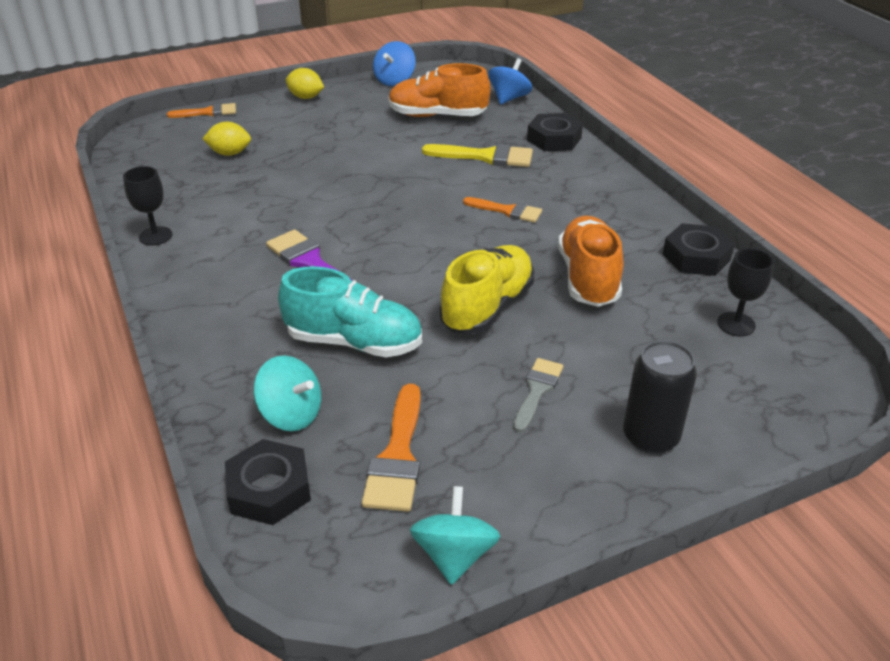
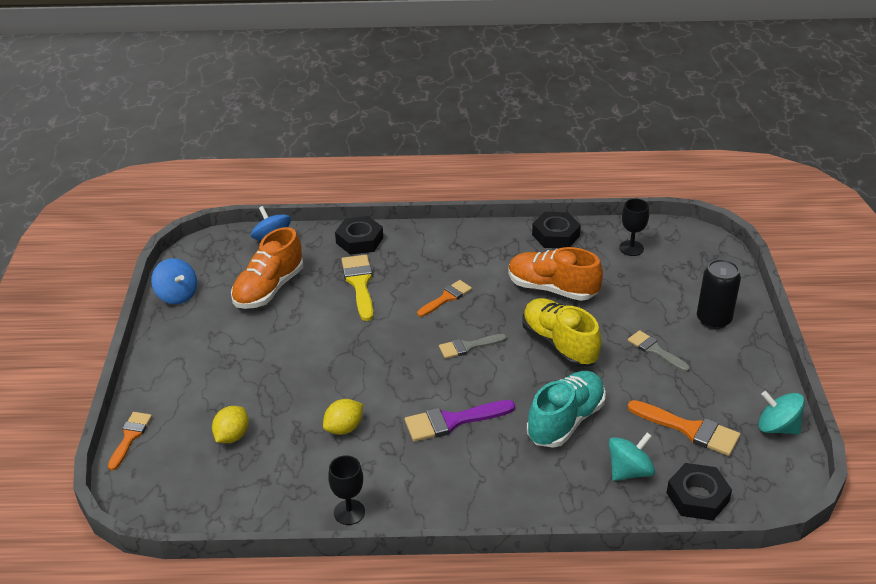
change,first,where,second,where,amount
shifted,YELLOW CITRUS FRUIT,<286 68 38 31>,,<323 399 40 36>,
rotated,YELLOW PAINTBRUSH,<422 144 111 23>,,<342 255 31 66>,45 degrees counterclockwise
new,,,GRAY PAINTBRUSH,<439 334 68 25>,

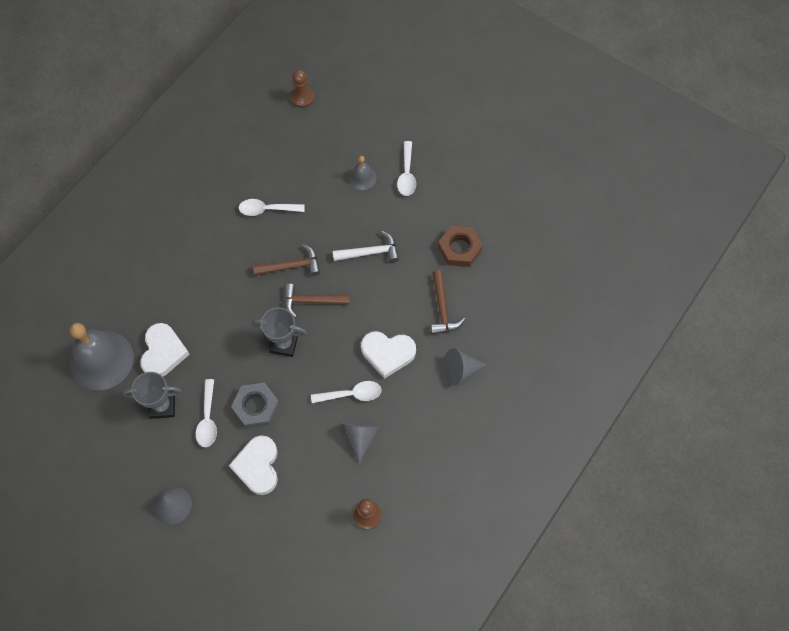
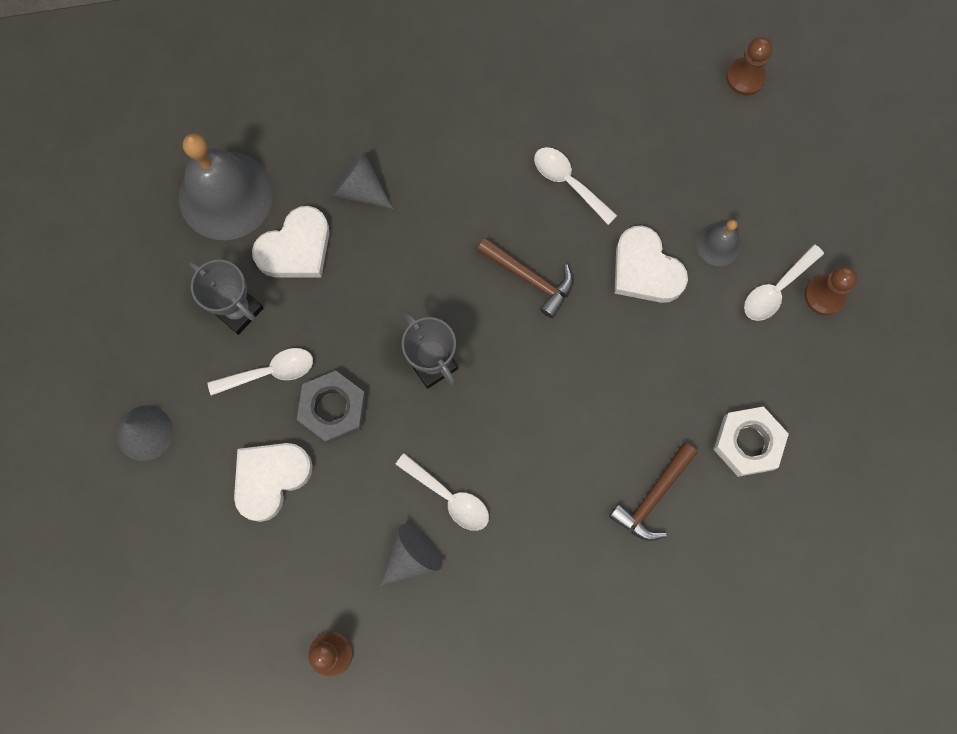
change,first,where,second,where,amount
rotated,PURE WHITE TABLESPOON,<195 379 22 68>,,<208 348 105 48>,150 degrees counterclockwise
gone,DARK BROWN CLAW HAMMER,<284 284 66 34>,,,
gone,PURE WHITE CLAW HAMMER,<333 231 66 32>,,,
shifted,PURE WHITE HEART SHAPE,<361 331 55 48>,,<615 226 73 77>,
repainted,DARK BROWN HEXAGON NUT,<438 226 45 41>,PURE WHITE HEXAGON NUT,<713 406 76 71>,
shifted,GRAY CONE SHAPE,<444 348 42 37>,,<331 152 63 57>,
new,,,DARK BROWN GAME PAWN,<804 266 54 49>,

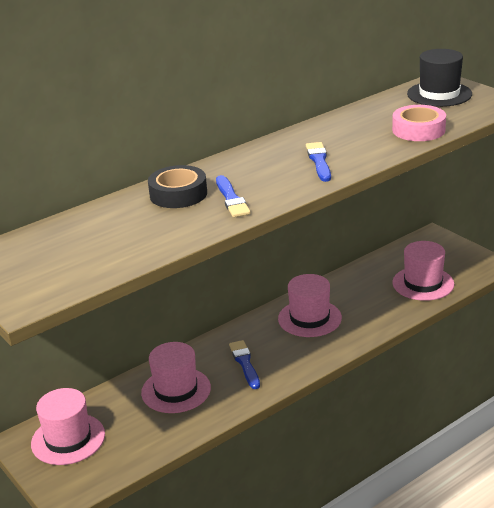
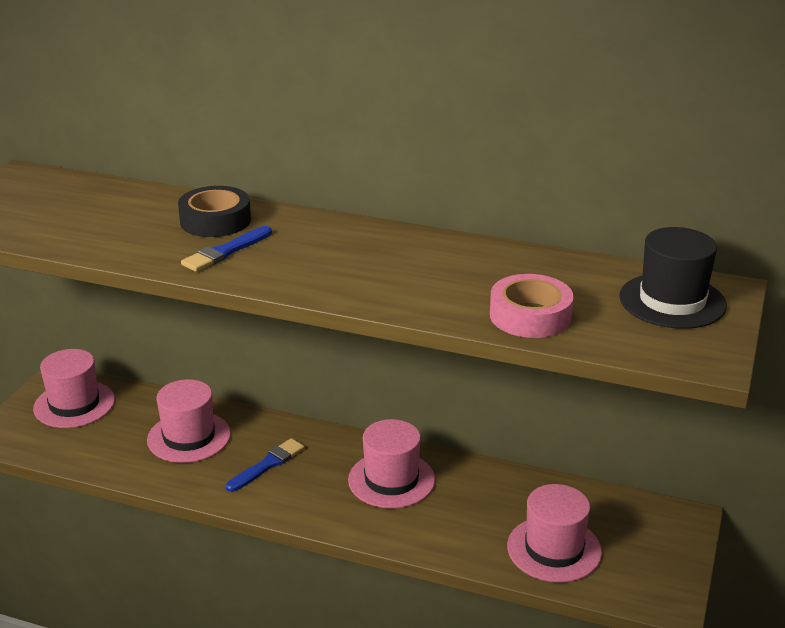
change,first,where,second,where,amount
gone,ROYAL BLUE PAINTBRUSH,<306 142 25 40>,,,

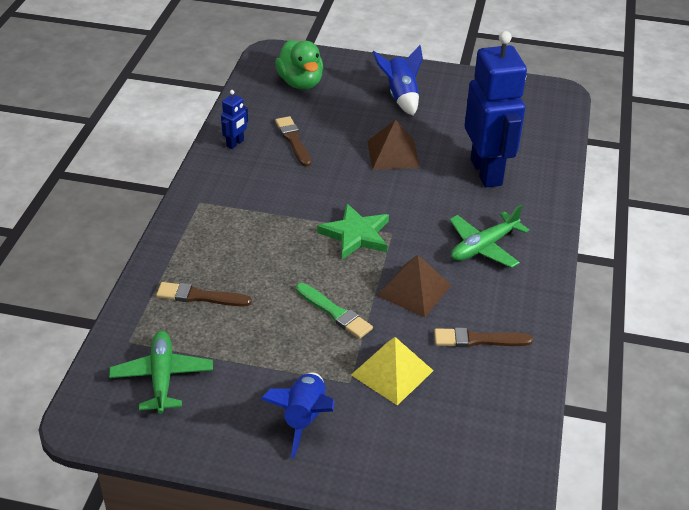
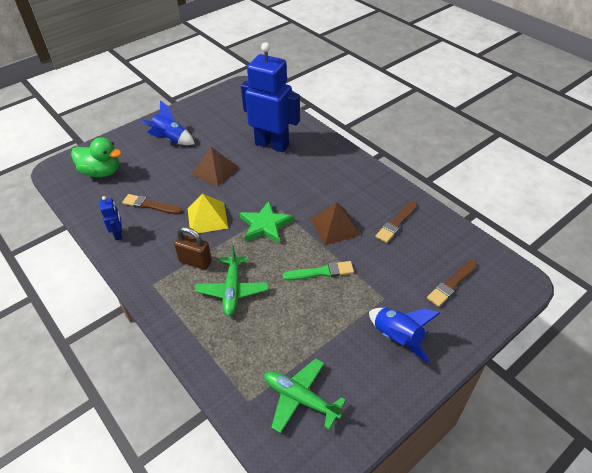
change,first,where,second,where,amount
shifted,DARK BROWN PAINTBRUSH,<156 282 96 25>,,<427 260 50 47>,
shifted,YELLOW PYRAMID SHAPE,<351 337 83 68>,,<188 194 40 41>,
shifted,LEAF-GREEN PLANE,<450 205 79 63>,,<195 245 73 71>,
new,,,DARK BROWN PADLOCK,<174 227 38 43>,

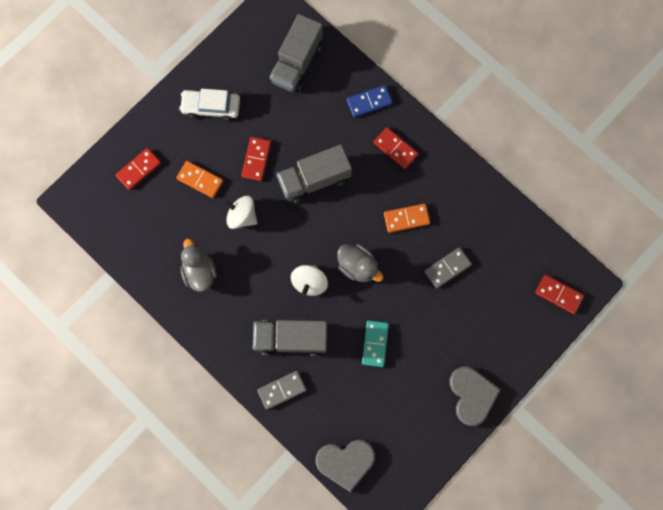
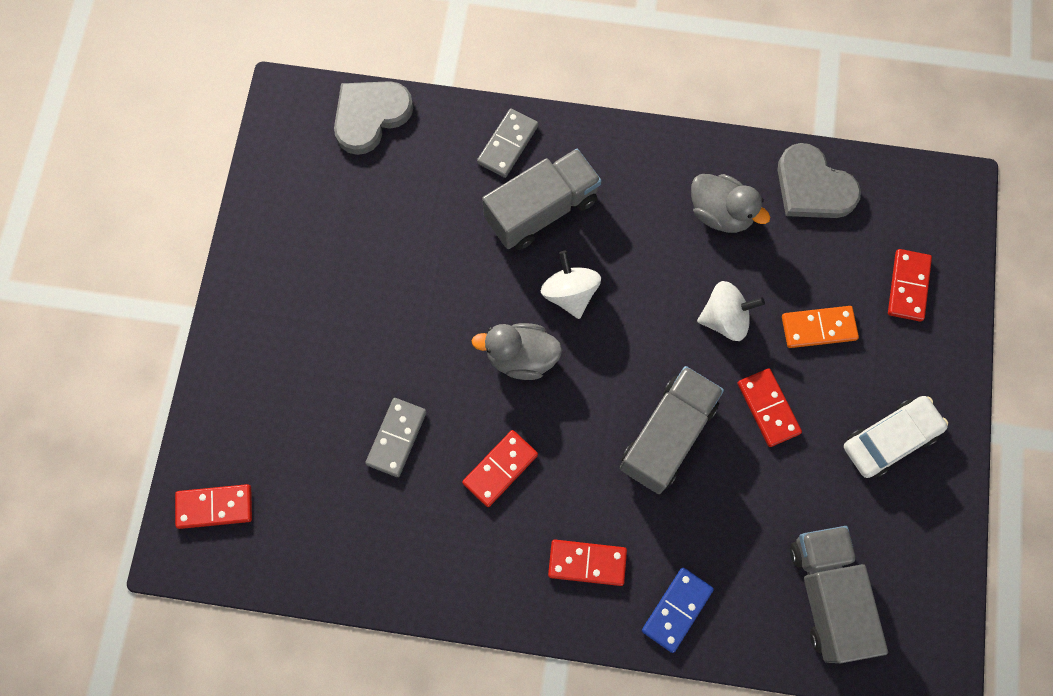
change,first,where,second,where,amount
gone,TURQUOISE DOMINO,<362 320 27 47>,,,
repainted,ORANGE-COLOURED DOMINO,<384 204 46 29>,SCARLET DOMINO,<462 430 76 77>,
shifted,GRAY HEART SHAPE,<449 367 52 59>,,<778 143 83 75>,

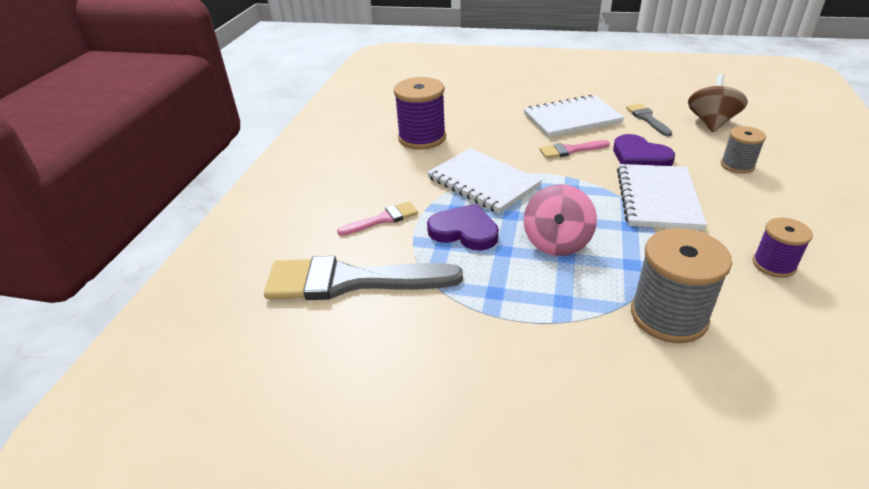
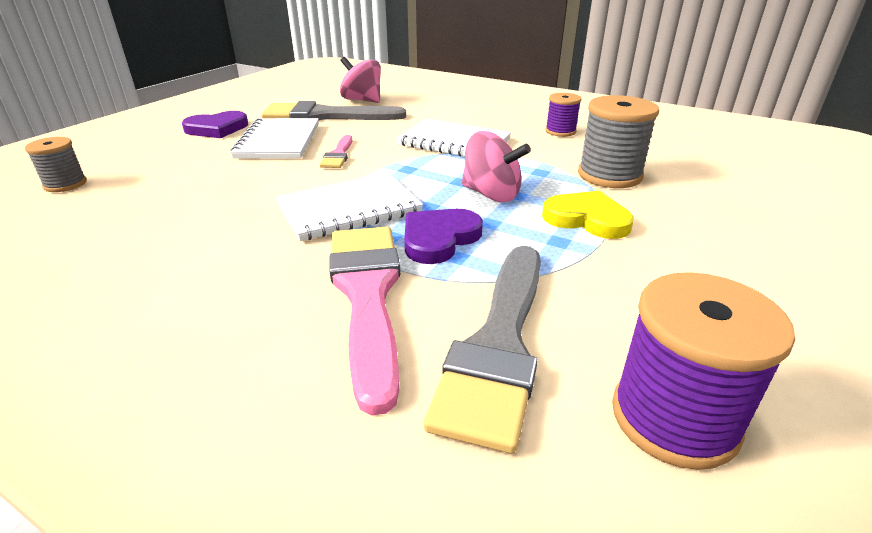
change,first,where,second,where,amount
scaled,ROSY PAINTBRUSH,<337 201 81 35>,,<329 227 71 188>,x2.07
shifted,PURPLE BOBBIN,<394 77 52 73>,,<612 272 183 198>,
shifted,PURPLE HEART SHAPE,<613 134 62 32>,,<182 111 66 27>,
scaled,GRAY PAINTBRUSH,<626 103 46 33>,,<261 101 145 19>,x2.07
repainted,DARK BROWN SPINNING TOP,<688 74 60 58>,ROSY SPINNING TOP,<340 57 41 46>,
shifted,GRAY BOBBIN,<721 126 45 48>,,<25 137 62 55>,
new,,,YELLOW HEART SHAPE,<542 191 92 48>,

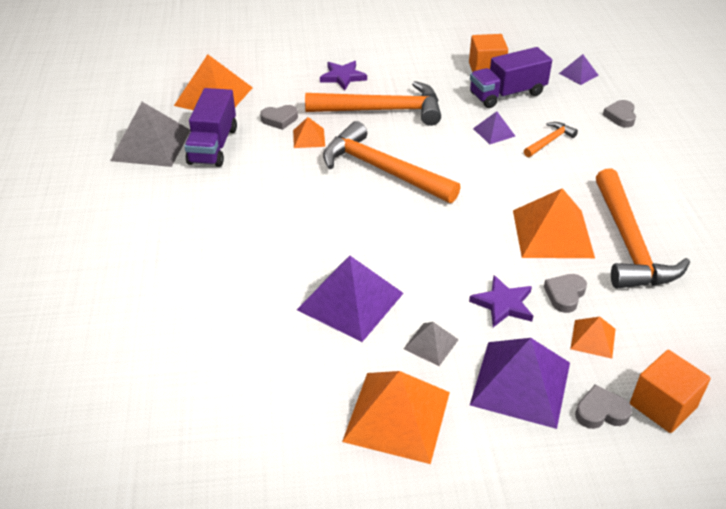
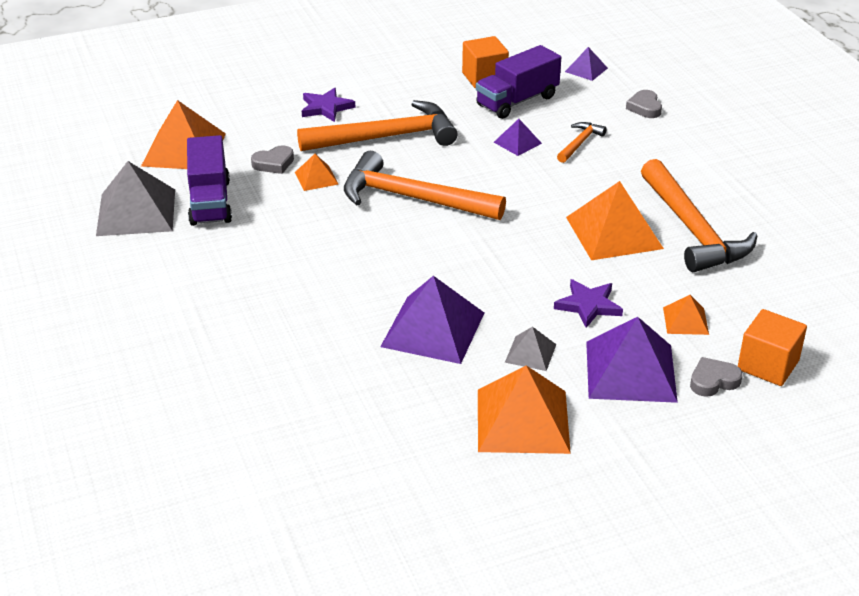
change,first,where,second,where,amount
gone,GRAY HEART SHAPE,<544 274 43 39>,,,

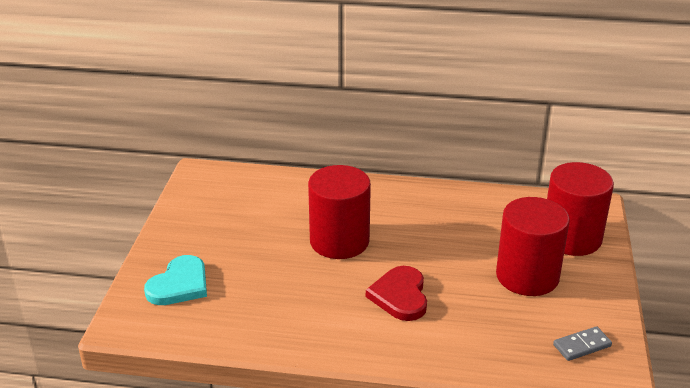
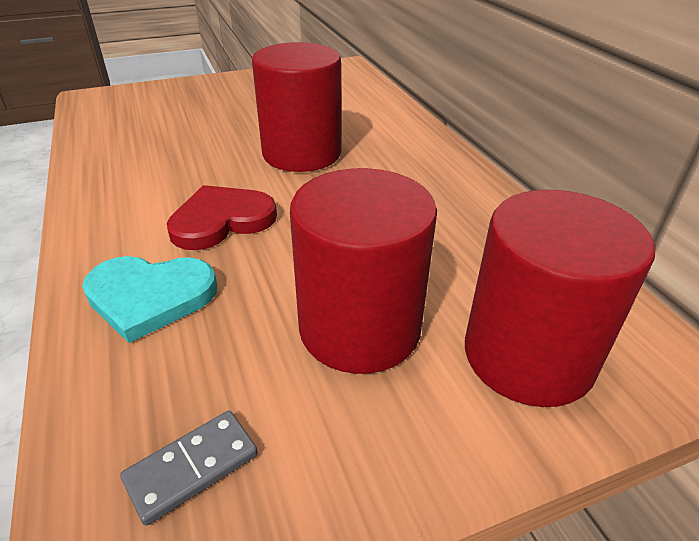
change,first,where,second,where,amount
shifted,TURQUOISE HEART SHAPE,<144 255 63 50>,,<82 256 135 87>,
rotated,GRAY DOMINO,<553 326 59 35>,,<120 411 138 115>,75 degrees counterclockwise

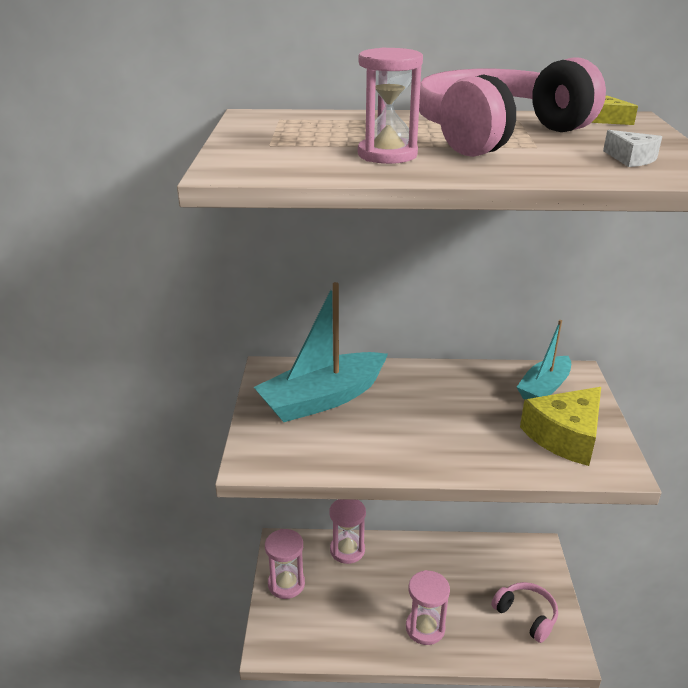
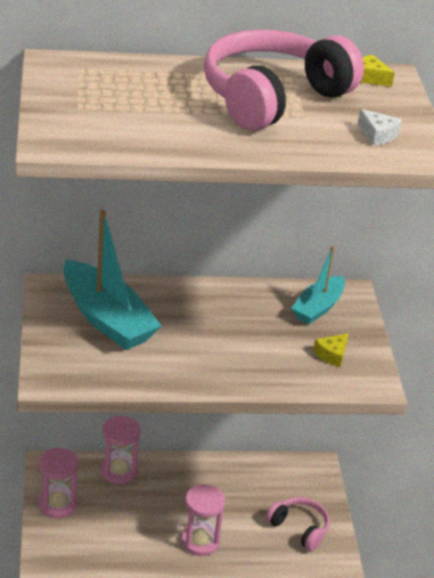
change,first,where,second,where,amount
rotated,TURQUOISE SAILBOAT,<254 282 134 140>,,<63 210 99 140>,90 degrees counterclockwise
gone,ROSY SANDGLASS,<358 48 65 116>,,,
scaled,YELLOW PIECE OF CHEESE,<520 387 81 79>,,<313 333 36 34>,x0.48

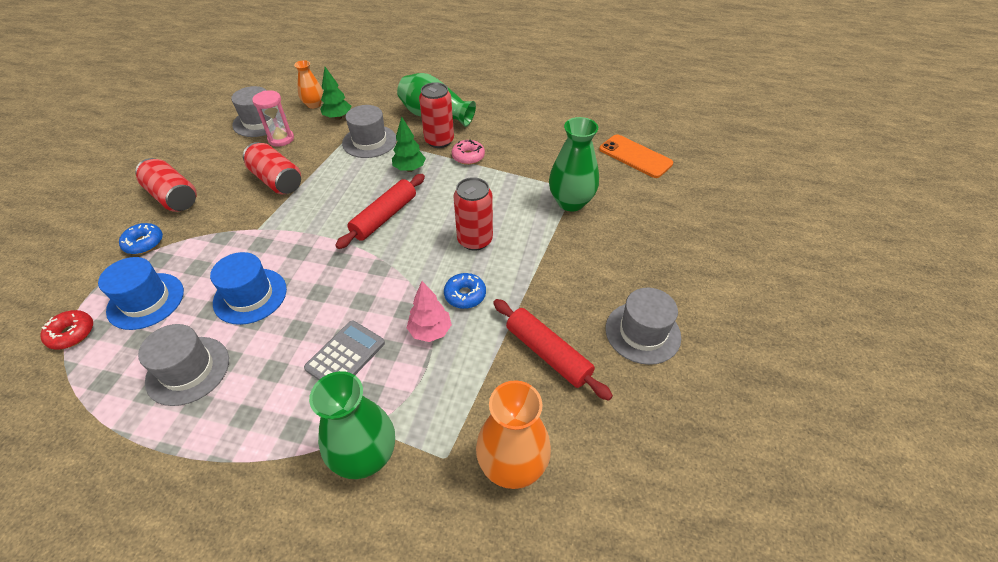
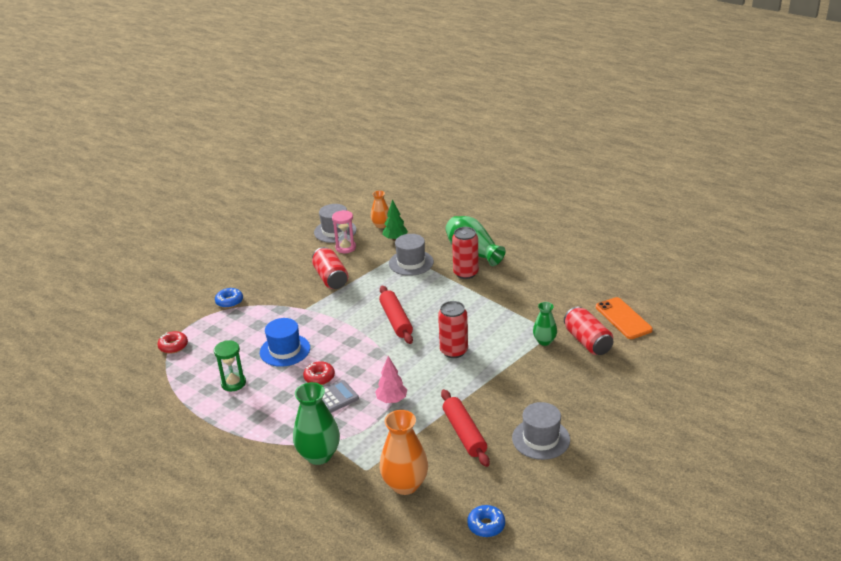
change,first,where,second,where,amount
gone,ROYAL BLUE TOP HAT,<98 257 86 73>,,,
shifted,SCARLET CAN,<135 158 62 54>,,<564 306 49 49>,
swapped,GRAY TOP HAT,<138 324 91 82>,LEAF-GREEN SANDGLASS,<214 340 32 51>,
rotated,SCARLET ROLLING PIN,<335 174 90 75>,,<379 286 34 58>,75 degrees counterclockwise
gone,LEAF-GREEN FIR TREE,<392 116 34 56>,,,
shifted,ROYAL BLUE GLAZED DONUT,<444 273 42 36>,,<467 505 38 32>,
gone,ROSY GLAZED DONUT,<452 140 33 25>,,,
scaled,LEAF-GREEN TALL VASE,<549 117 50 94>,,<533 302 24 44>,x0.59
new,,,SCARLET GLAZED DONUT,<303 361 32 24>,

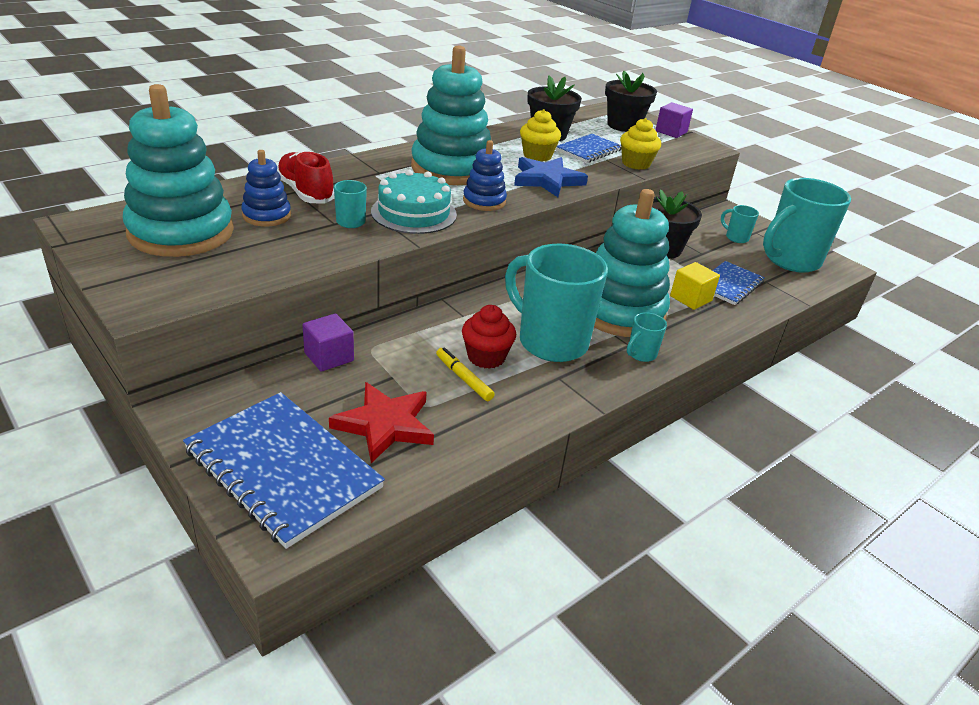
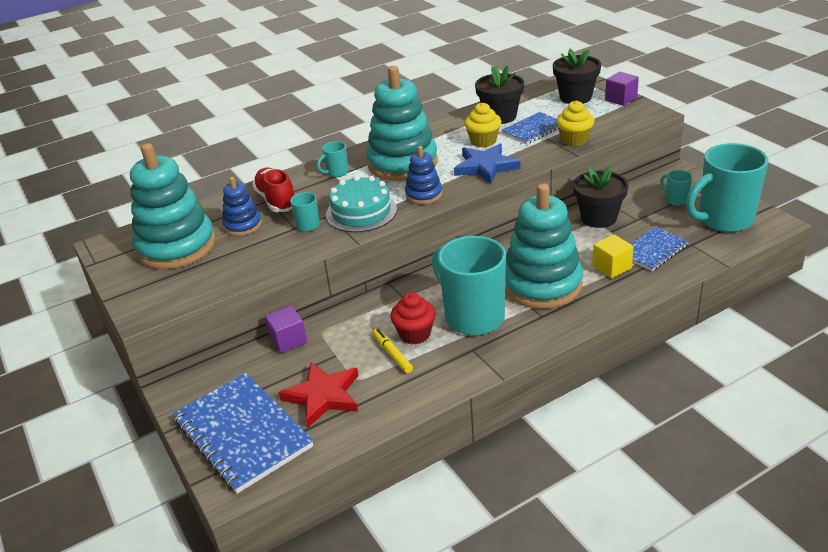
change,first,where,second,where,amount
shifted,TURQUOISE MUG,<627 312 40 50>,,<317 141 31 36>,

